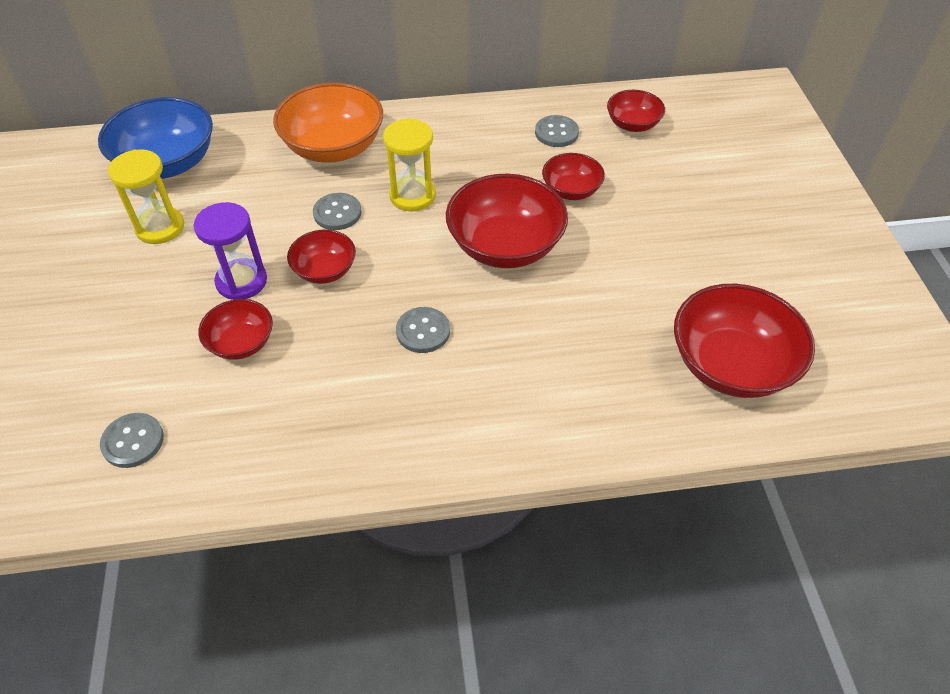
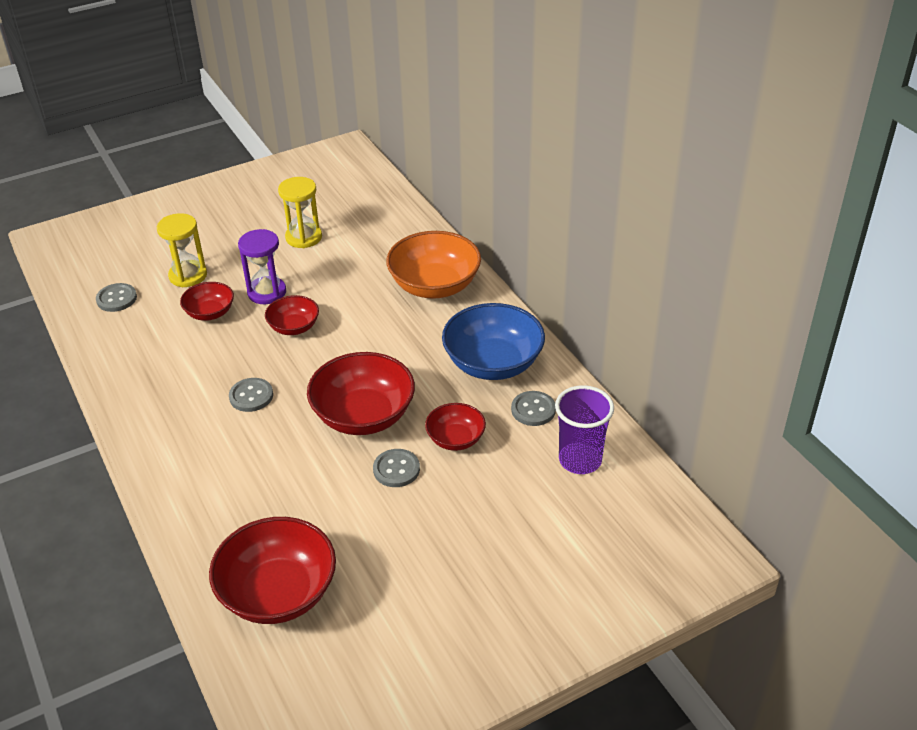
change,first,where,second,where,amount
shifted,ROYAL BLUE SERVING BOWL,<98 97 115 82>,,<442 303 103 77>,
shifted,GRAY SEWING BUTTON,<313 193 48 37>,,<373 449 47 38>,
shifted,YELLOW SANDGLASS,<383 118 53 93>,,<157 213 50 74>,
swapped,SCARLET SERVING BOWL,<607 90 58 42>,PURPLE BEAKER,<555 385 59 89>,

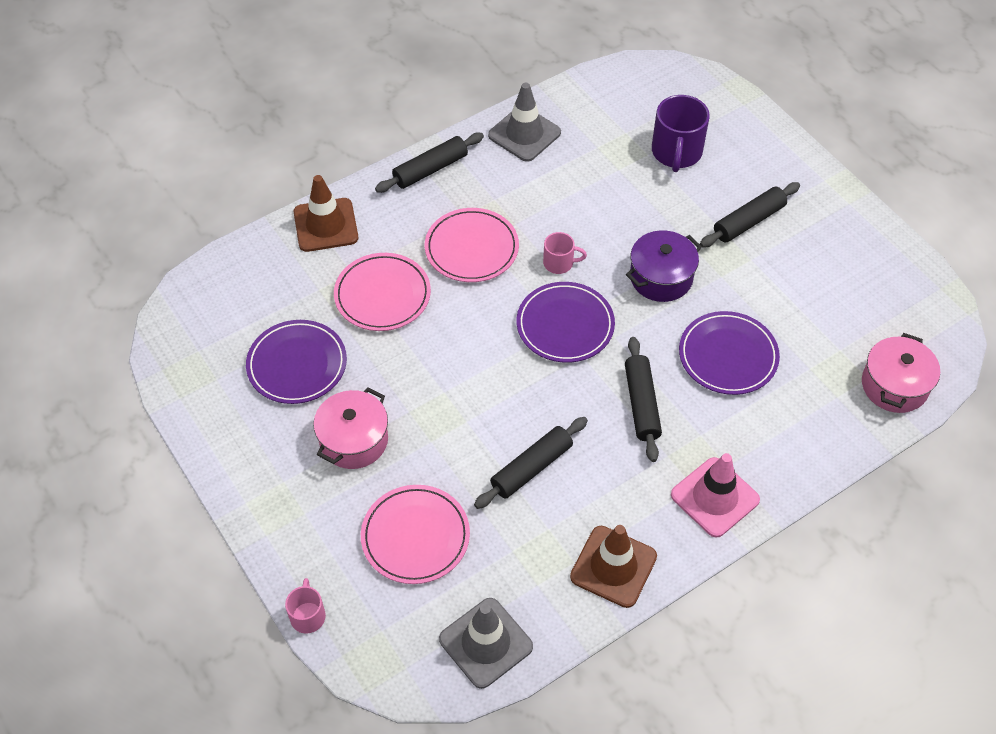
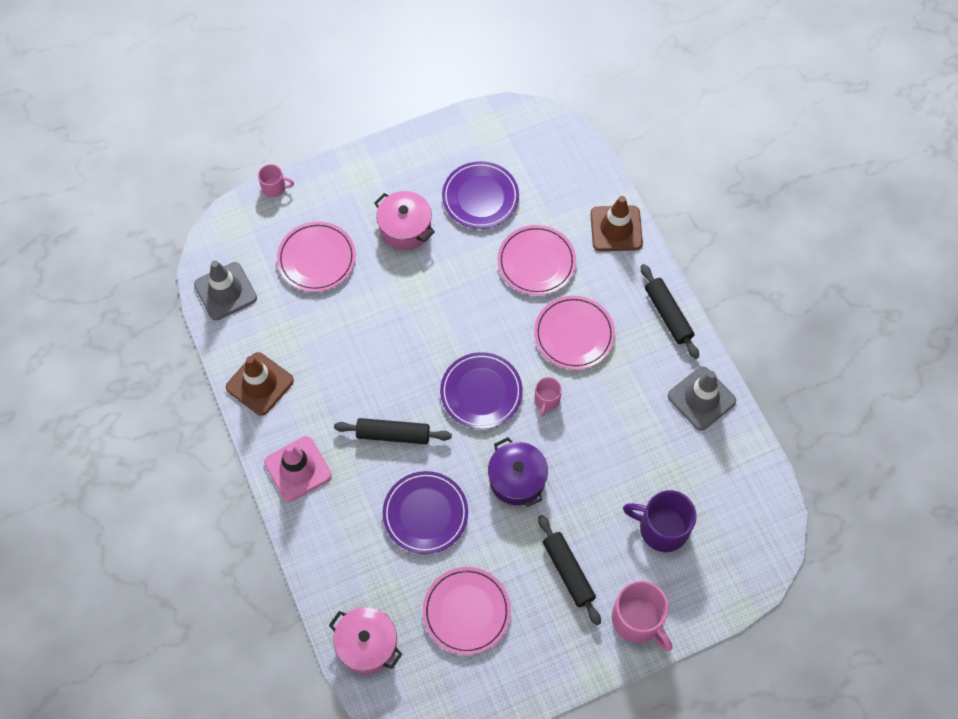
change,first,where,second,where,amount
gone,EBONY ROLLING PIN,<474 417 114 92>,,,
new,,,ROSY PLATE,<423 567 88 88>,
new,,,ROSY MUG,<612 581 61 70>,

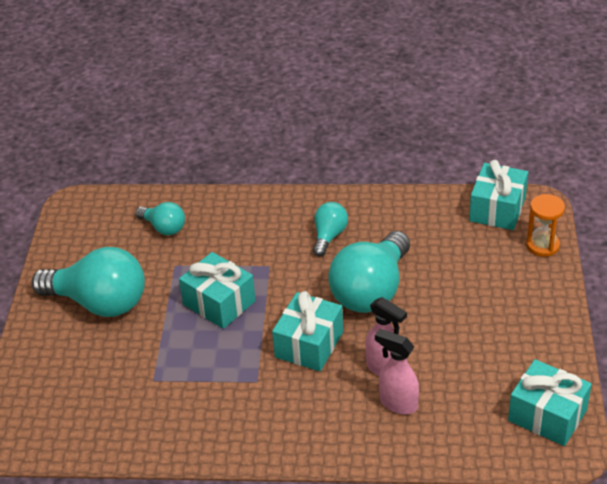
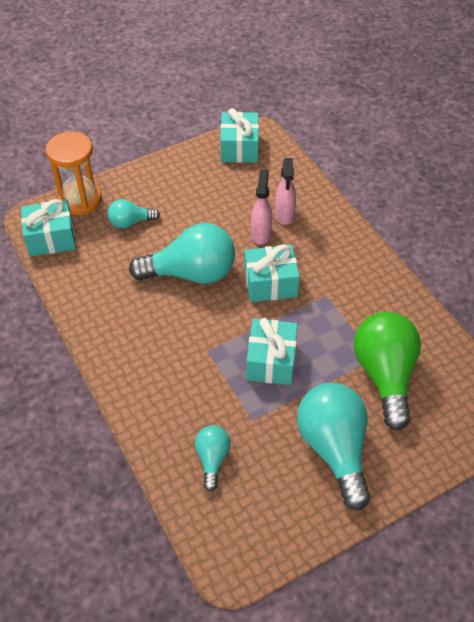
change,first,where,second,where,amount
shifted,TURQUOISE BULB,<313 202 35 55>,,<108 199 52 29>,
scaled,ORANGE-COLOURED SANDGLASS,<526 194 39 63>,,<46 132 56 83>,x1.59
new,,,LEAF-GREEN BULB,<354 312 67 119>,

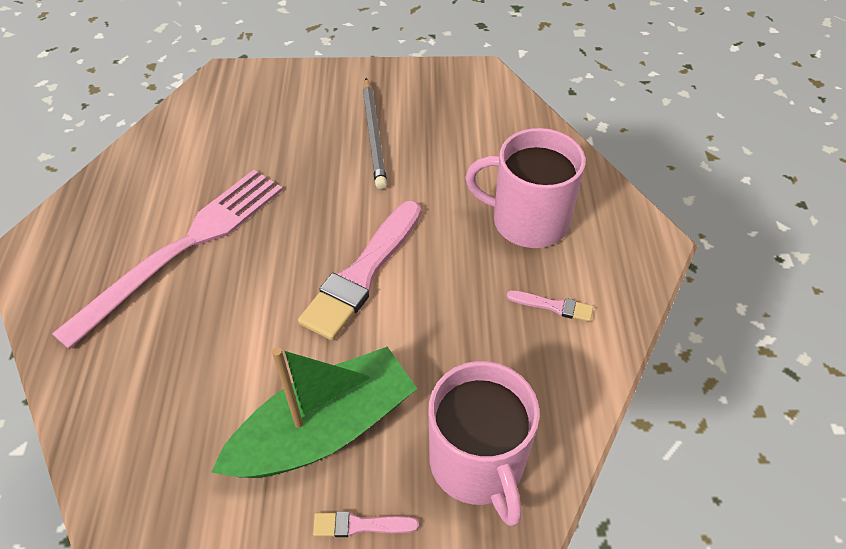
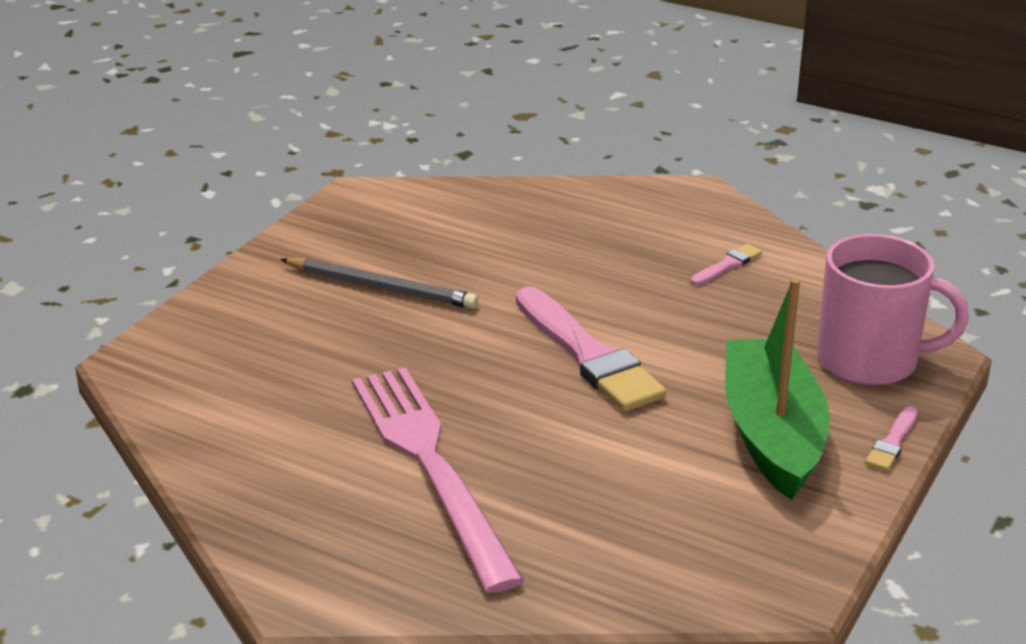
change,first,where,second,where,amount
gone,ROSY MUG,<465 128 121 120>,,,

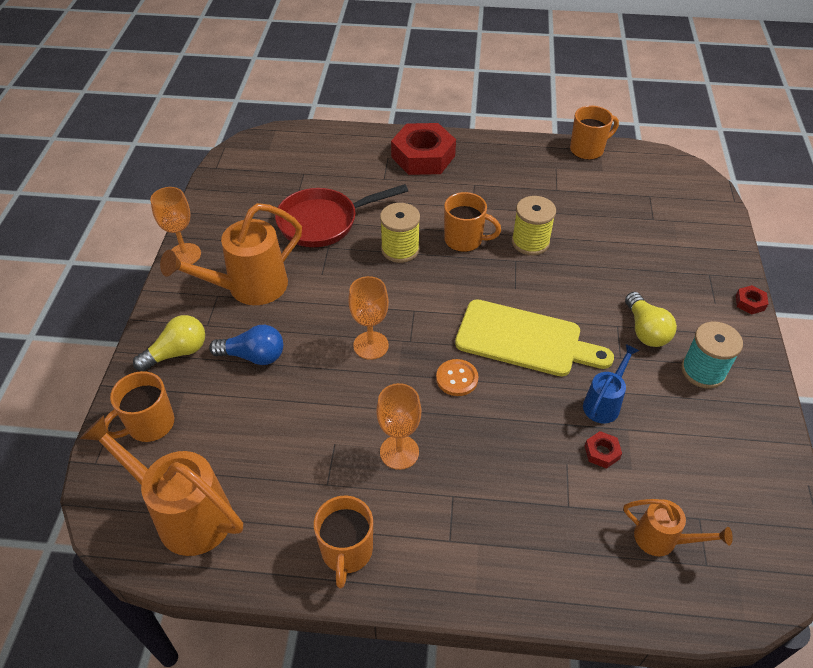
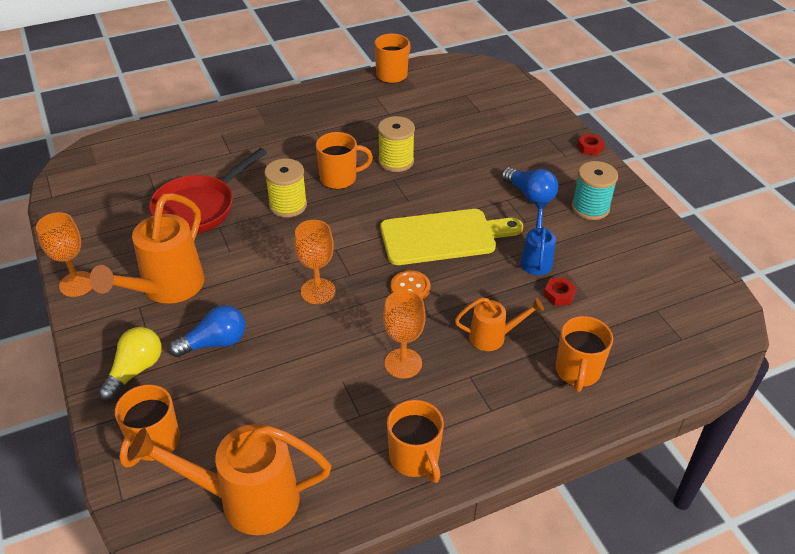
change,first,where,second,where,amount
gone,SCARLET HEXAGON NUT,<391 123 65 52>,,,
shifted,ORANGE-COLOURED WATERING CAN,<623 499 110 57>,,<455 297 89 54>,
repainted,YELLOW BULB,<625 292 52 55>,ROYAL BLUE BULB,<502 167 56 36>,
new,,,ORANGE-COLOURED MUG,<556 316 57 76>,

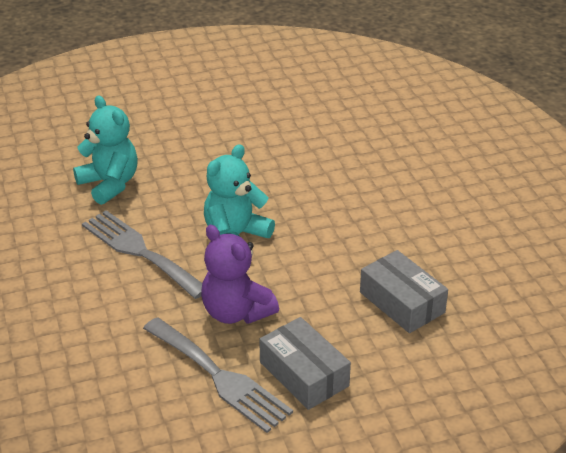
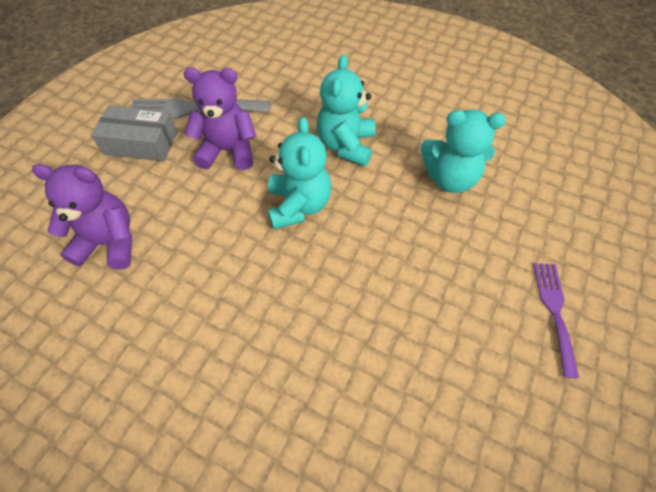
change,first,where,second,where,amount
swapped,GRAY DINNER FORK,<82 210 120 89>,TURQUOISE TEDDY,<317 55 59 111>,
swapped,GRAY PARCEL,<360 250 88 83>,PURPLE TEDDY,<32 164 100 106>,
new,,,PURPLE DINNER FORK,<533 263 46 115>,

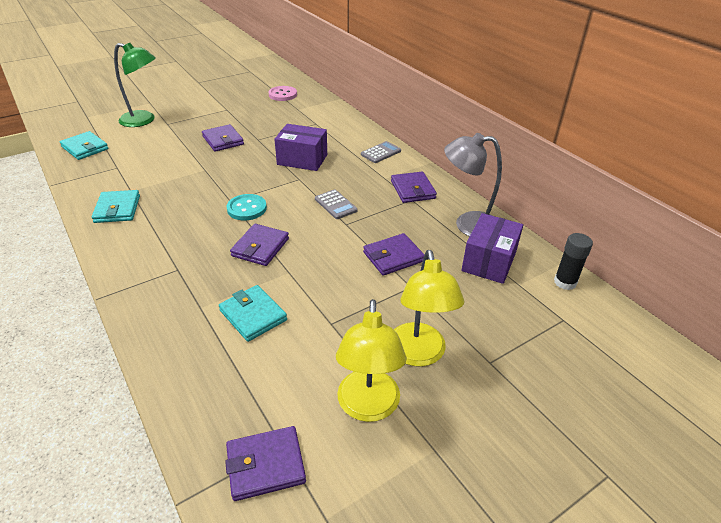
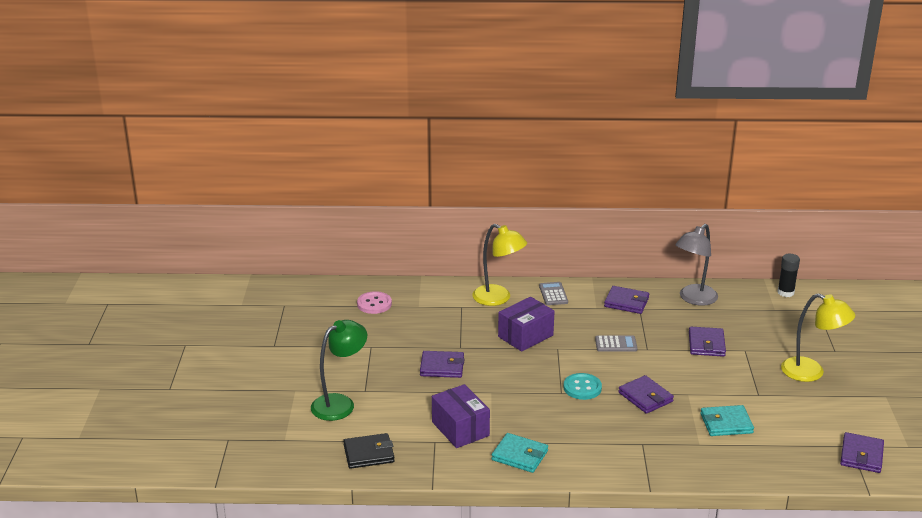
change,first,where,second,where,amount
repainted,TURQUOISE BILLFOLD,<60 131 49 29>,EBONY BILLFOLD,<343 433 52 36>,
shifted,YELLOW READING LAMP,<336 299 70 123>,,<472 224 55 82>,
shifted,PURPLE PARCEL,<461 213 62 71>,,<432 384 58 64>,

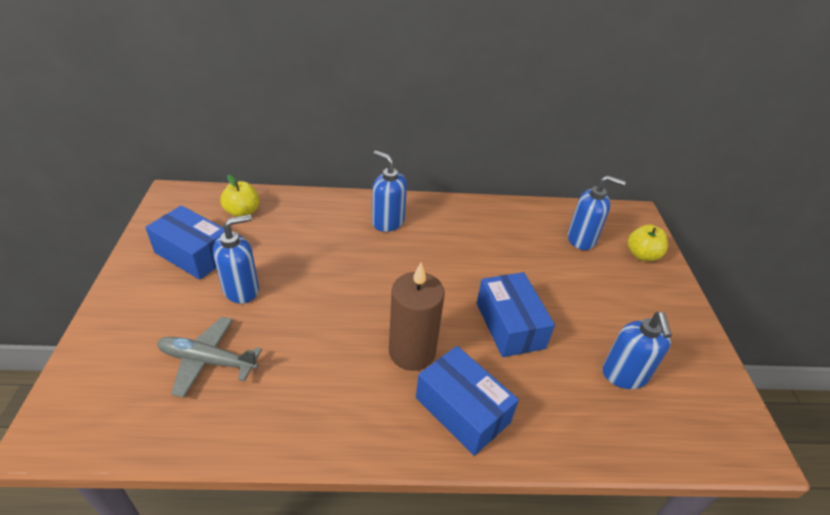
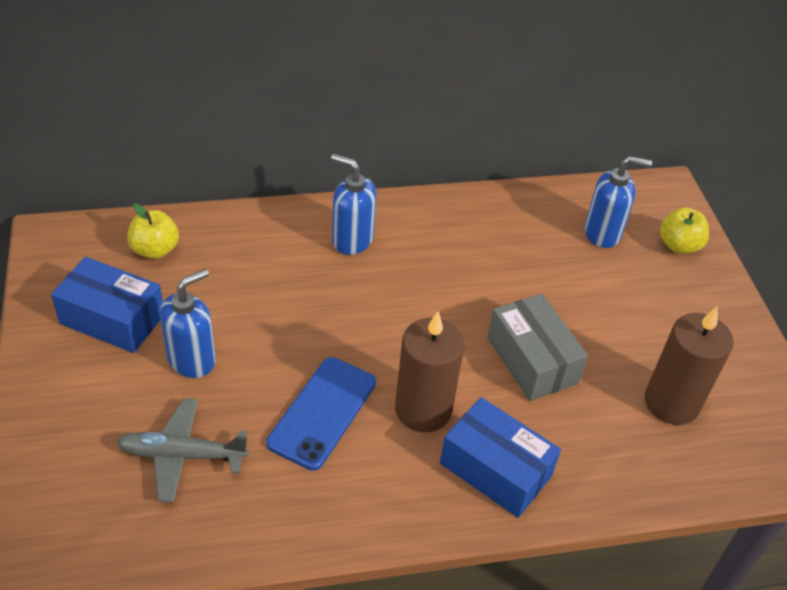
change,first,where,second,where,amount
repainted,ROYAL BLUE PARCEL,<477 272 78 85>,GRAY PARCEL,<487 294 101 107>,
swapped,ROYAL BLUE SOAP PUMP,<602 312 70 77>,DARK BROWN WAX CANDLE,<645 307 89 118>,
new,,,ROYAL BLUE PHONE,<266 357 110 114>,

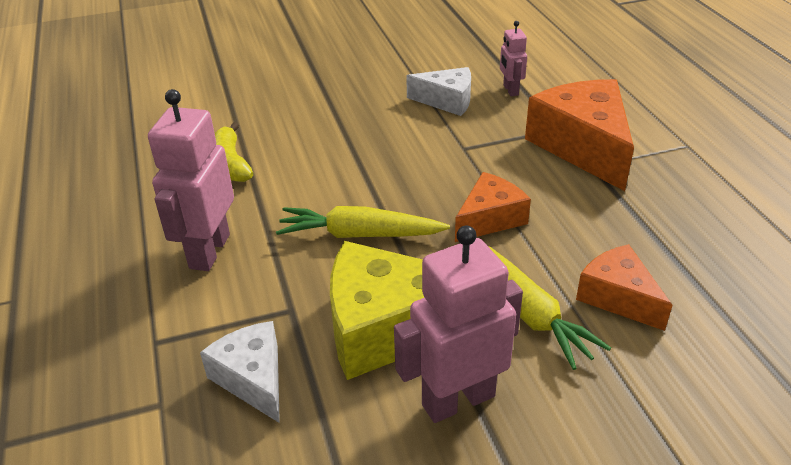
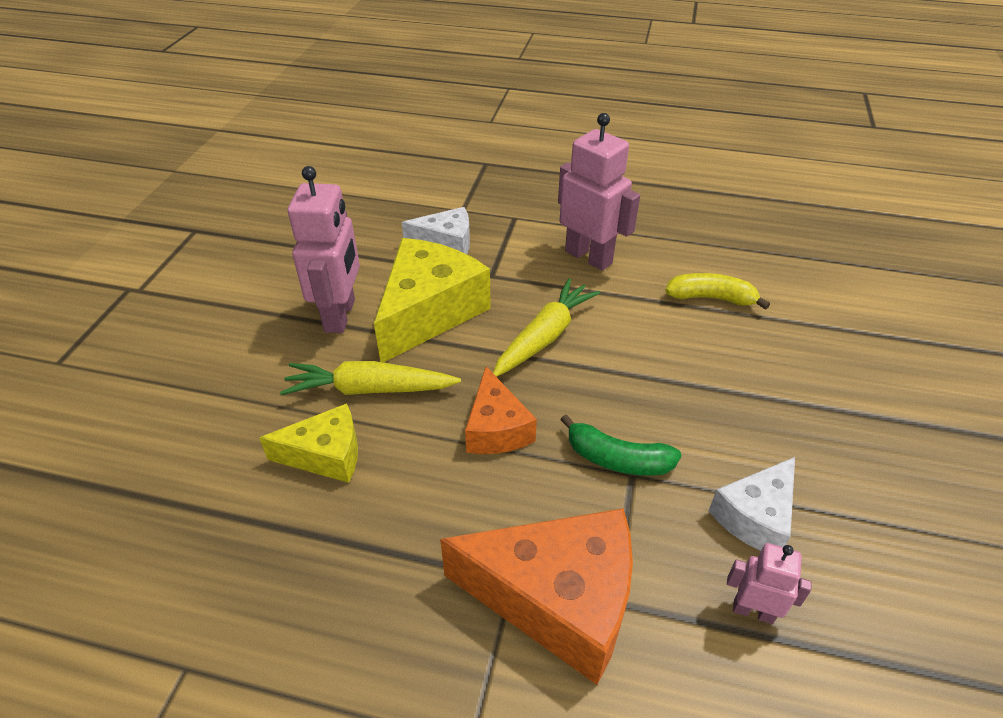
change,first,where,second,where,amount
repainted,ORANGE-COLOURED PIECE OF CHEESE,<576 244 97 87>,YELLOW PIECE OF CHEESE,<259 403 99 80>,
new,,,LEAF-GREEN BANANA FRUIT,<560 414 122 62>,

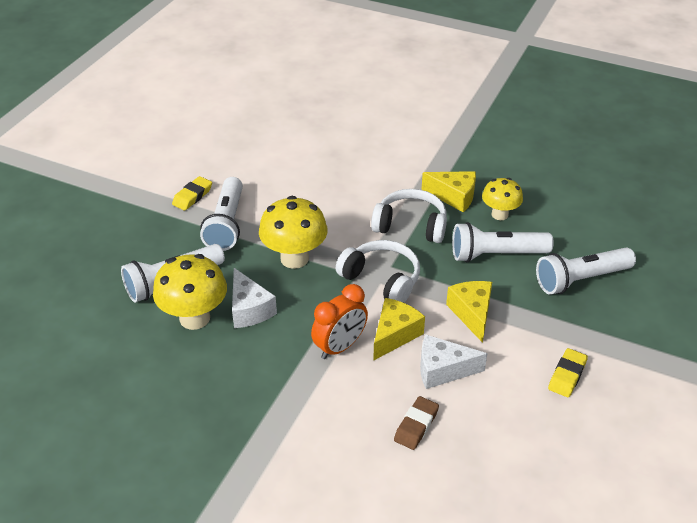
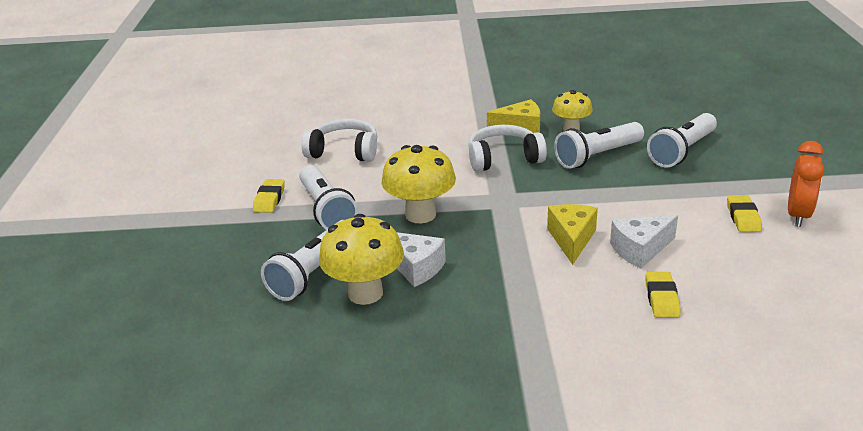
change,first,where,second,where,amount
shifted,ORANGE-COLOURED CLOCK,<311 284 57 75>,,<788 141 36 86>,
shifted,PURE WHITE OVER-EAR HEADPHONES,<336 240 84 63>,,<301 119 76 43>,
repainted,DARK BROWN PENCIL ERASER,<394 396 45 54>,YELLOW PENCIL ERASER,<645 272 36 46>,
gone,YELLOW PIECE OF CHEESE,<446 281 46 62>,,,

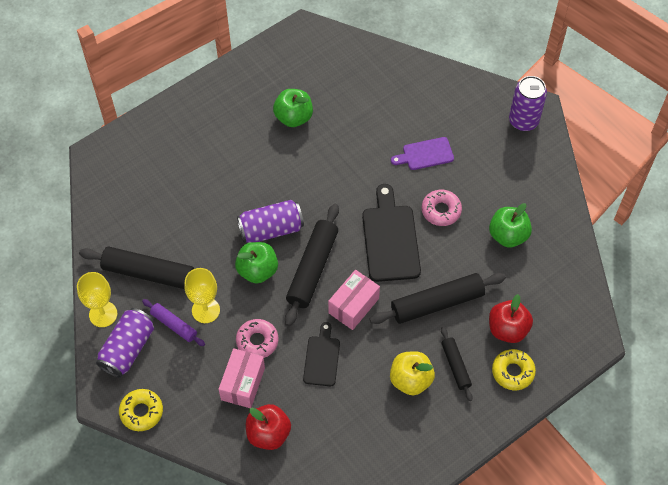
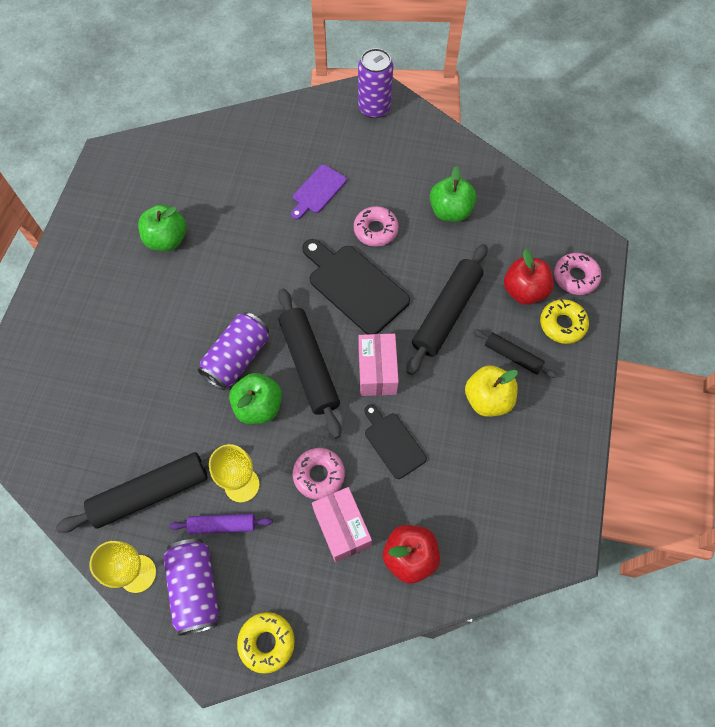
change,first,where,second,where,amount
new,,,ROSY GLAZED DONUT,<554 253 48 42>,

